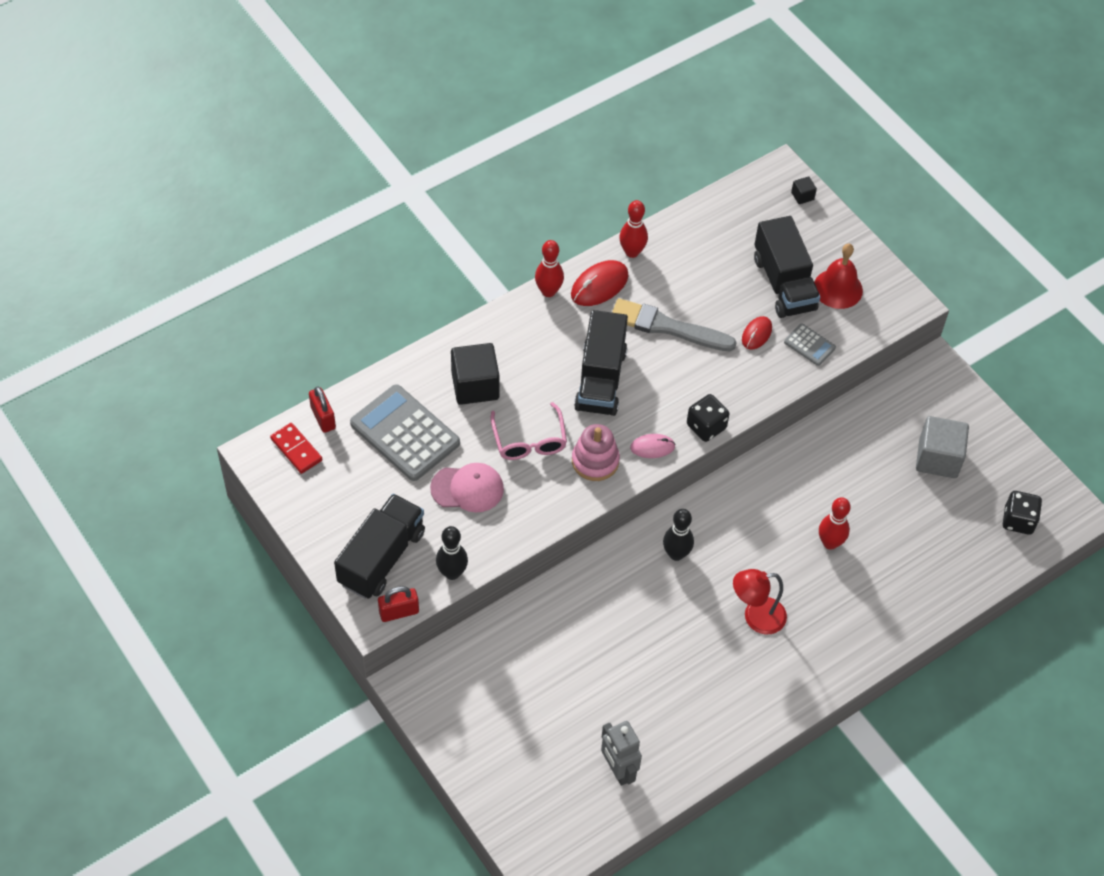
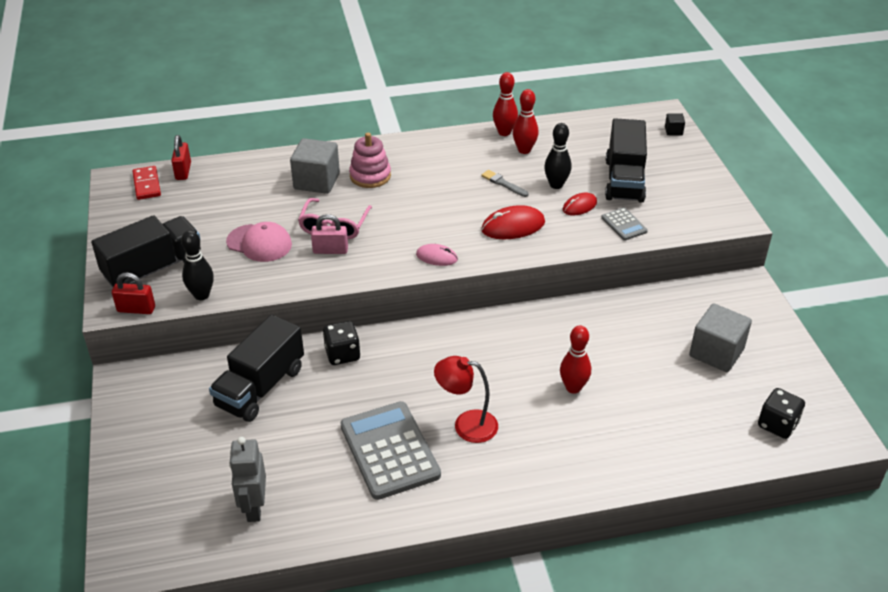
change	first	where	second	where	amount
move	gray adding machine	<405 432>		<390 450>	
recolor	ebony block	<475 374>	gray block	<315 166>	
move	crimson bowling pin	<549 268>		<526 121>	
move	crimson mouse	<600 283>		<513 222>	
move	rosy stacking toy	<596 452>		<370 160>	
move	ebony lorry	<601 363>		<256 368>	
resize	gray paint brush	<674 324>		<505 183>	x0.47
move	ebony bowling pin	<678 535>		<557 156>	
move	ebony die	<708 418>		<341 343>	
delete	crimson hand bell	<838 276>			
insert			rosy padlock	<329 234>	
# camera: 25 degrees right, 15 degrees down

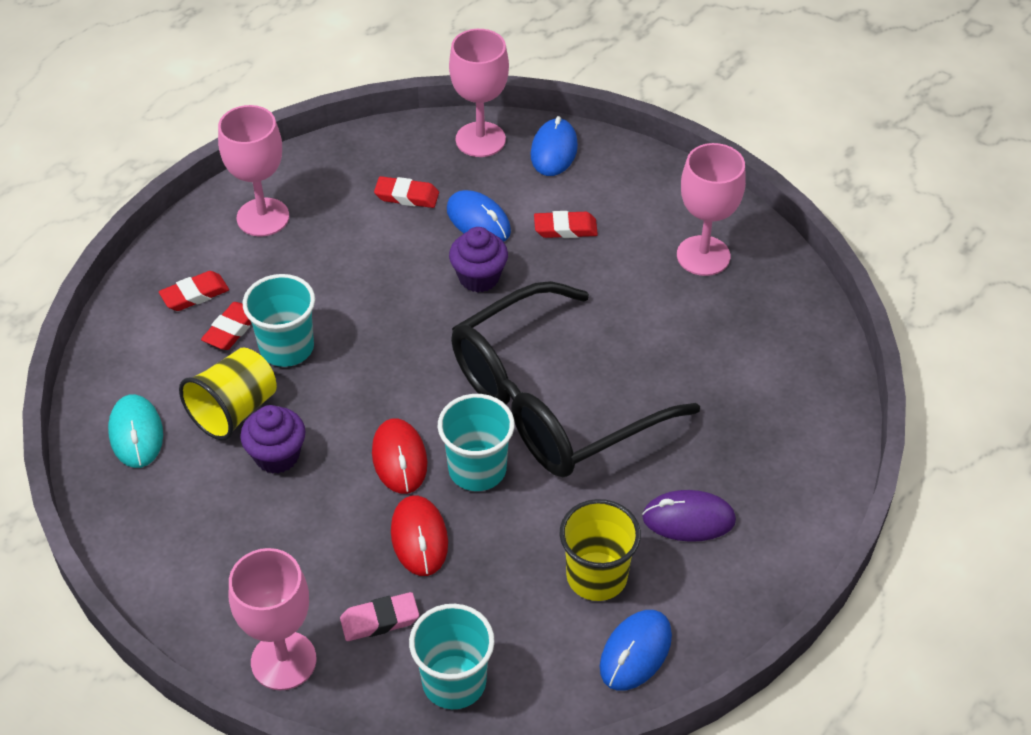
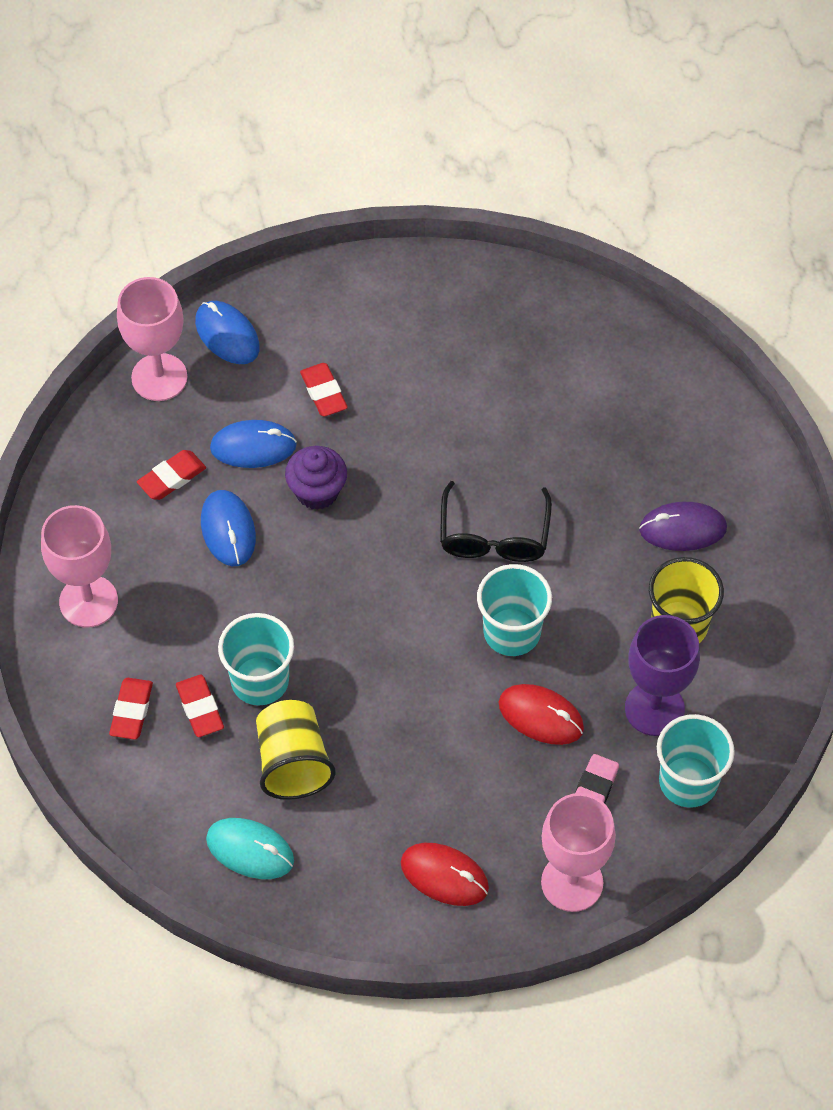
change	first	where	second	where	amount
delete	purple fairy cake	<273 439>			
move	crimson mouse	<399 456>		<445 874>	
resize	ebony spectacles	<575 379>		<496 521>	x0.51
rotate	crimson pencil eraser	<566 224>		<324 390>	60 degrees counterclockwise
move	cobalt mouse	<636 650>		<228 528>	
rotate	purple mouse	<689 516>		<683 526>	45 degrees clockwise
delete	rosy wine glass	<711 209>			
insert			purple wine glass	<662 675>	
# camera: 50 degrees left, 10 degrees up

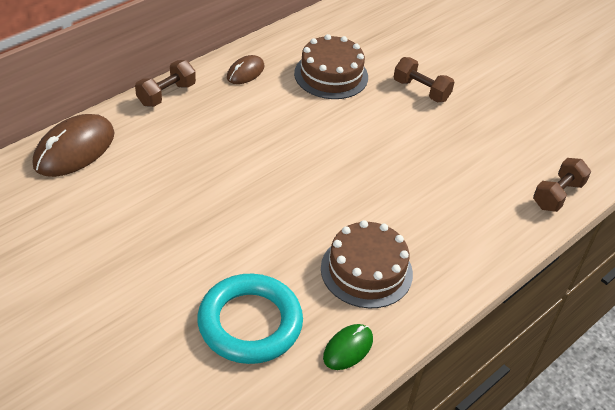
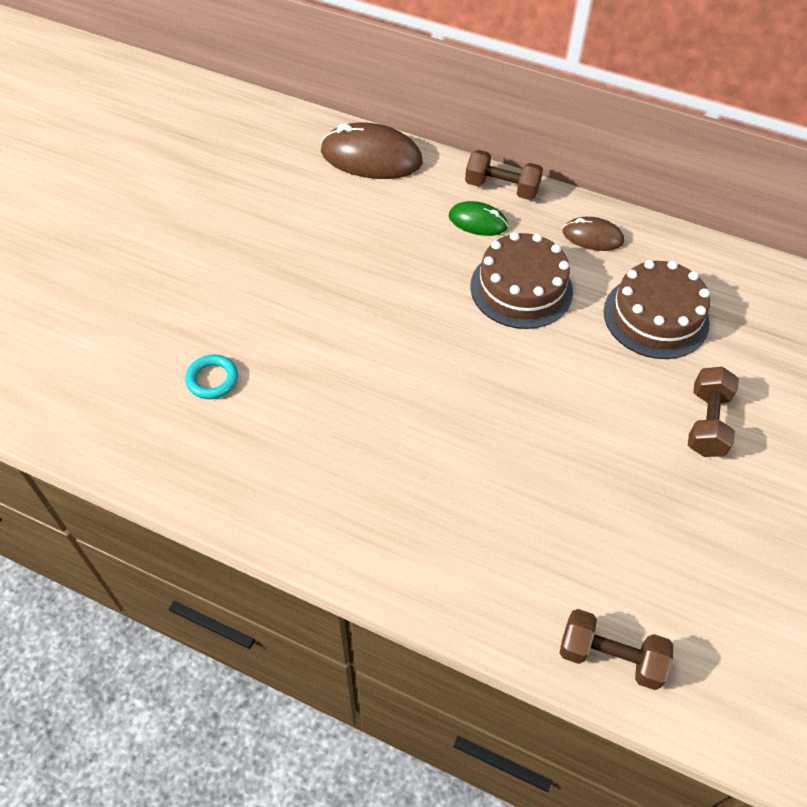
change	first	where	second	where	amount
resize	teal ring	<250 319>		<211 377>	x0.44
move	dark brown gateau	<367 264>		<521 280>	
move	green mouse	<348 347>		<478 218>	
# camera: 70 degrees right, 10 degrees up

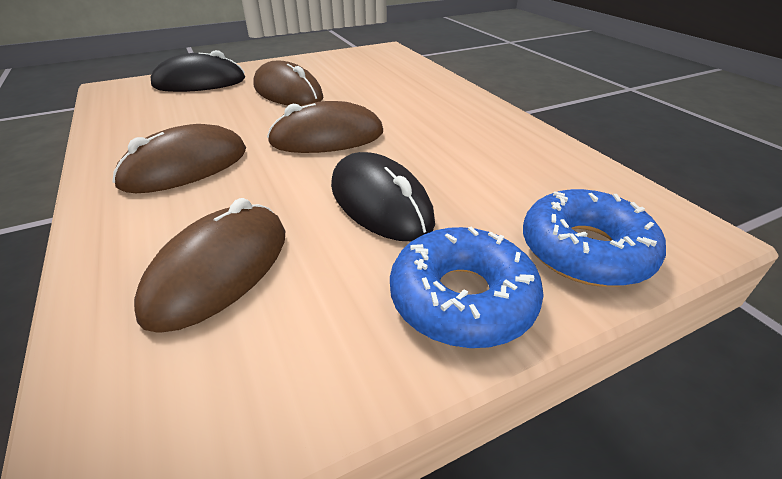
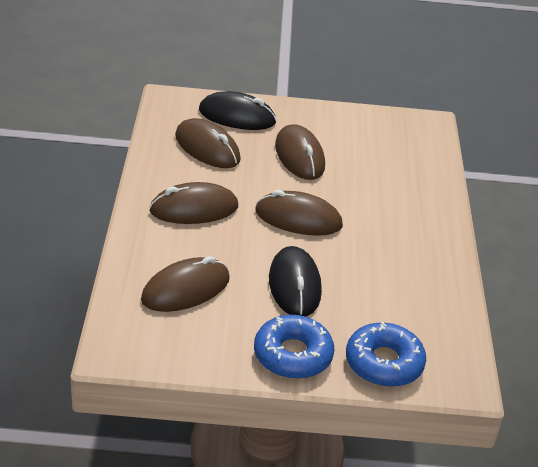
change	first	where	second	where	amount
insert			dark brown mouse	<208 143>	
# camera: 25 degrees right, 0 degrees up

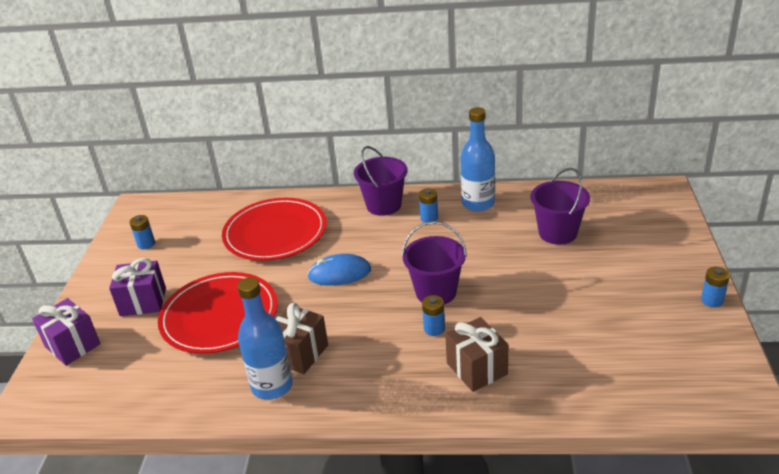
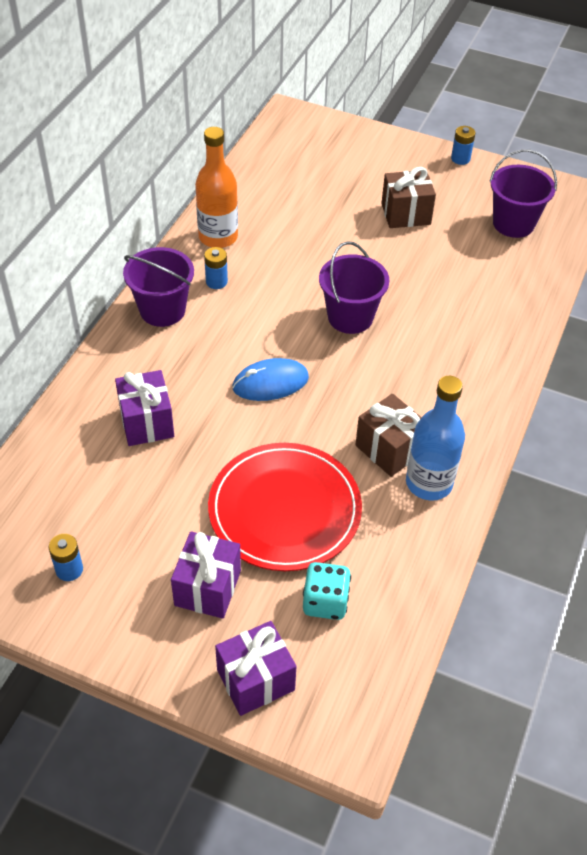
change	first	where	second	where	amount
replace	crimson plate	<274 229>	purple present	<144 408>	
rotate	cobalt mouse	<339 270>		<270 379>	60 degrees clockwise
delete	cobalt AA battery	<433 315>			
move	dark brown present	<476 354>		<408 197>	
recolor	cobalt flask	<478 159>	orange flask	<216 187>	
move	purple bucket	<560 206>		<523 193>	
insert			teal die	<327 591>	
# camera: 75 degrees left, 15 degrees up

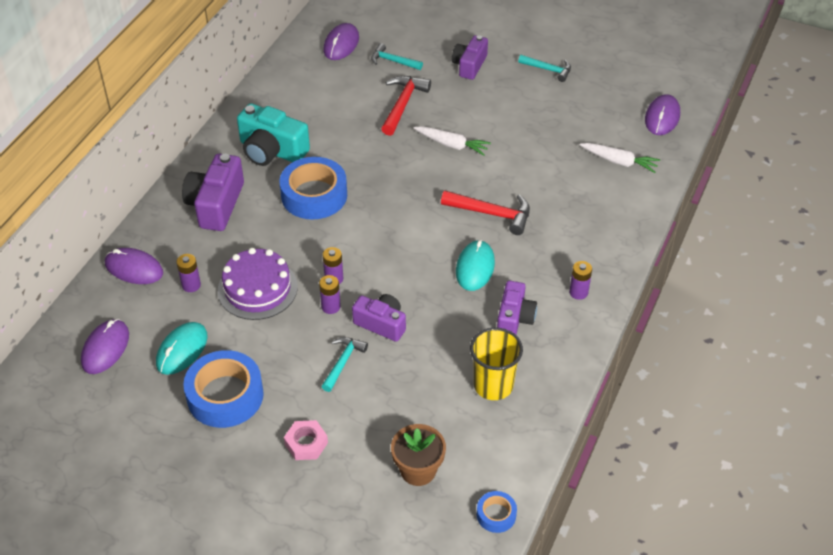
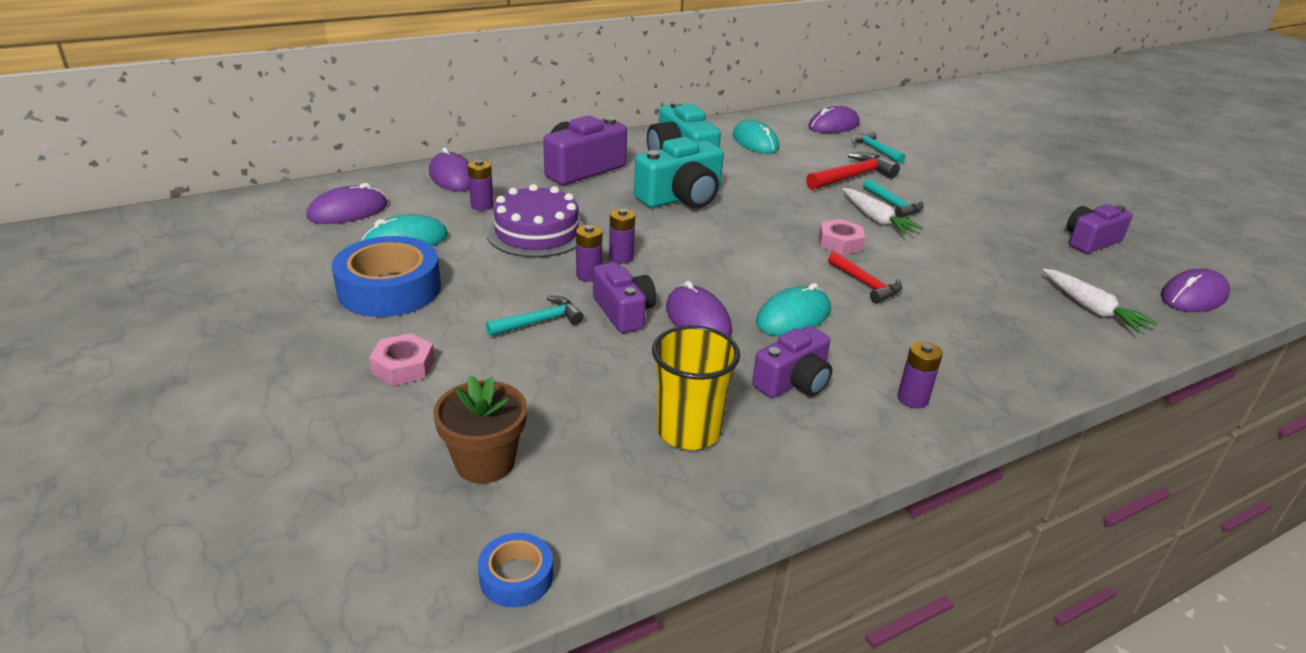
change	first	where	second	where	amount
replace	cobalt roll of tape	<313 188>	teal camera	<679 173>	
resize	crimson carpenter's hammer	<485 213>		<865 277>	x0.67
move	purple camera	<470 57>		<1100 228>	
move	teal carpenter's hammer	<544 68>		<893 198>	
insert			purple mouse	<699 309>	
insert			teal mouse	<756 137>	
insert			rosy nut	<842 237>	
# camera: 35 degrees right, 15 degrees down

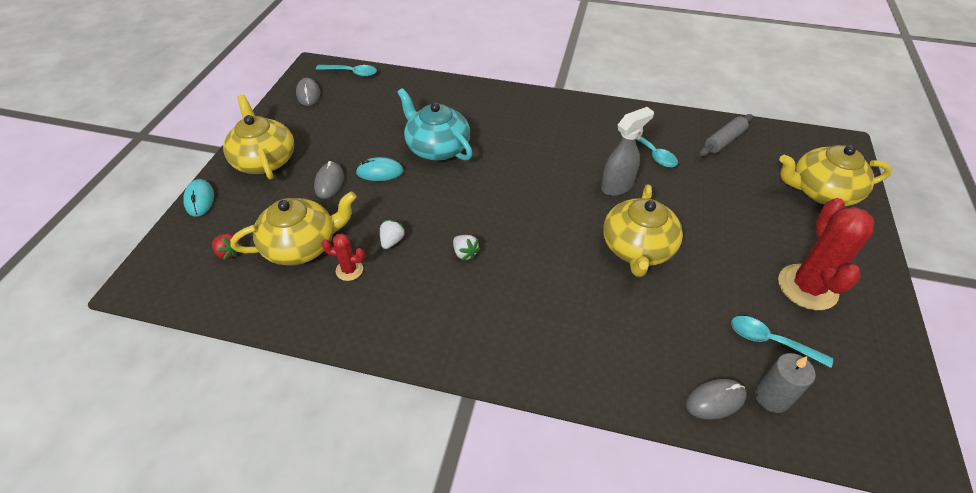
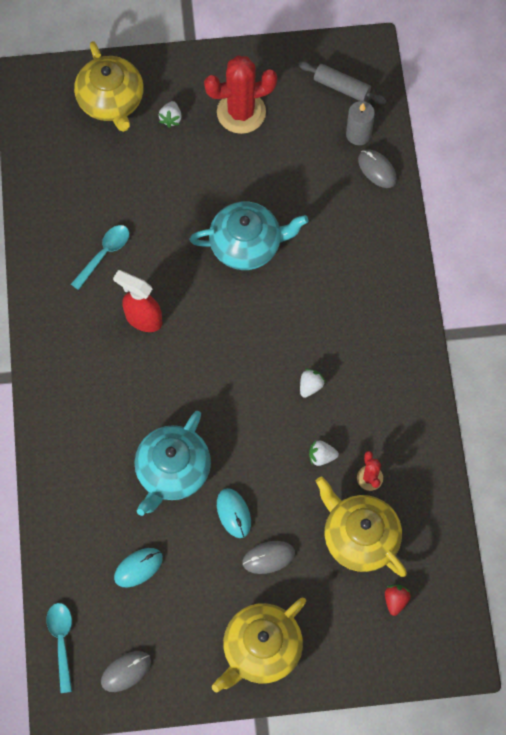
change	first	where	second	where	amount
move	teal mouse	<198 198>		<138 567>	
delete	gray spray bottle	<627 151>			
recolor	yellow tea pot	<643 231>	teal tea pot	<248 236>	
move	gray dough roller	<726 135>		<342 83>	
delete	teal tablespoon	<782 342>			
insert			crimson spray bottle	<137 301>	
insert			snow-white strawberry	<170 114>	
# camera: 110 degrees left, 20 degrees up

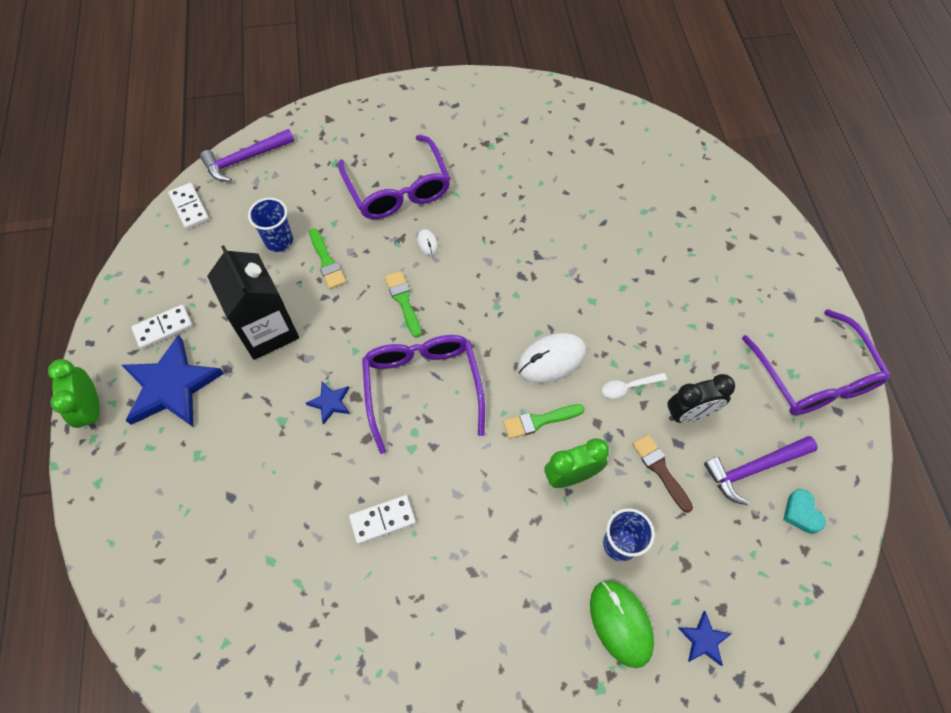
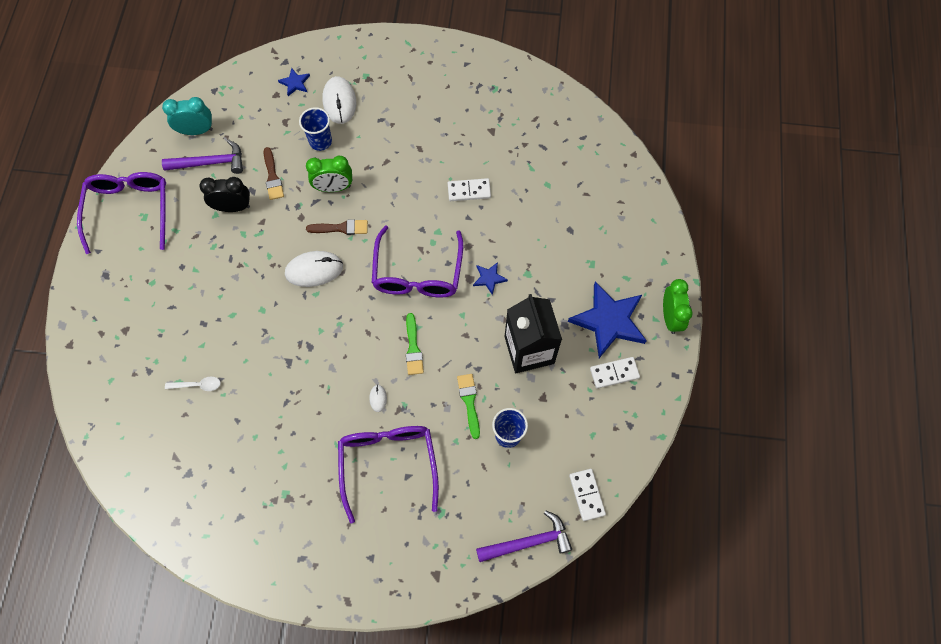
change	first	where	second	where	amount
recolor	green paint brush	<544 421>	dark brown paint brush	<337 227>	
recolor	green mouse	<622 624>	snow-white mouse	<339 100>	
move	snow-white tablespoon	<634 385>		<193 383>	
replace	teal heart	<804 511>	teal bedside clock	<187 116>	
# camera: 165 degrees left, 5 degrees up

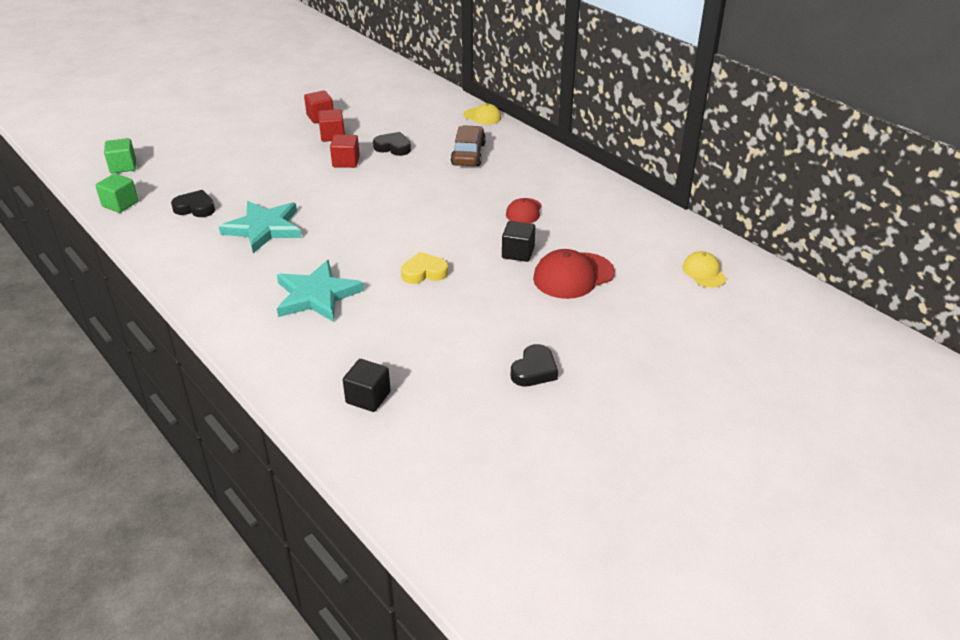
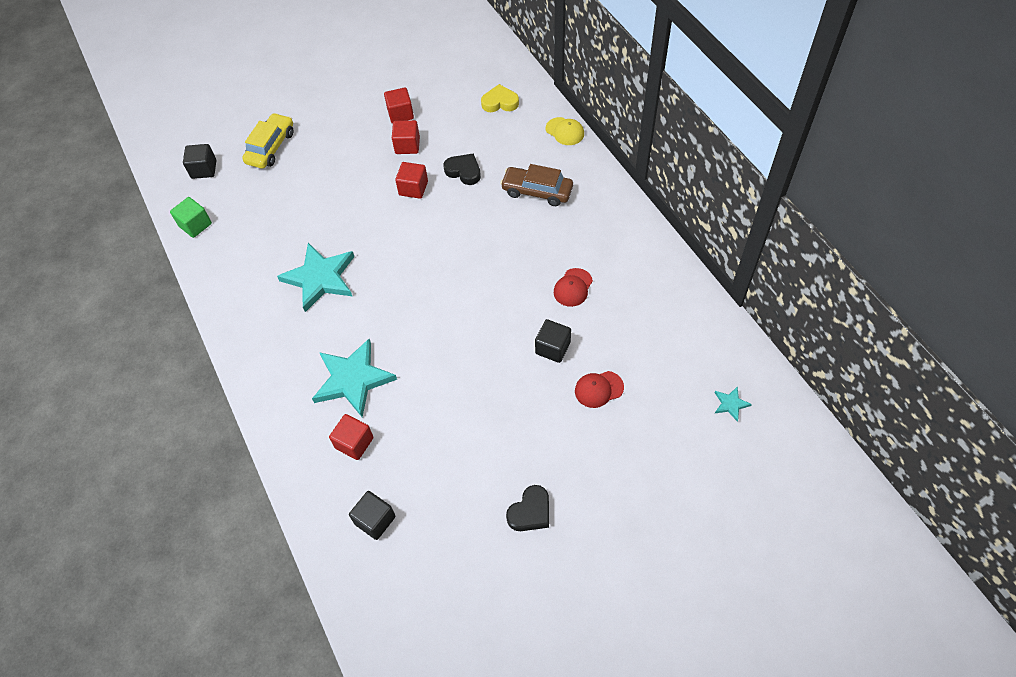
change	first	where	second	where	amount
recolor	green block	<120 155>	ebony block	<200 161>	
delete	ebony heart	<193 203>			
move	yellow heart	<424 268>		<500 98>	
rotate	dark brown automobile	<468 145>		<536 185>	90 degrees counterclockwise
resize	crimson baseball cap	<574 274>		<599 389>	x0.60
replace	yellow baseball cap	<704 269>	teal star	<733 404>	
insert			yellow automobile	<267 141>	
insert			crimson block	<351 437>	
# camera: 15 degrees right, 20 degrees up

